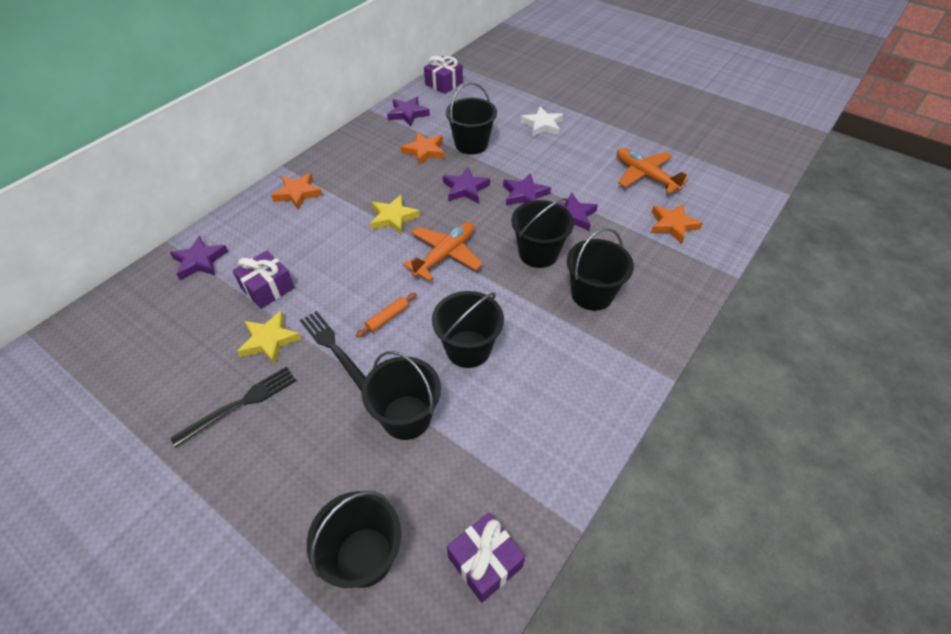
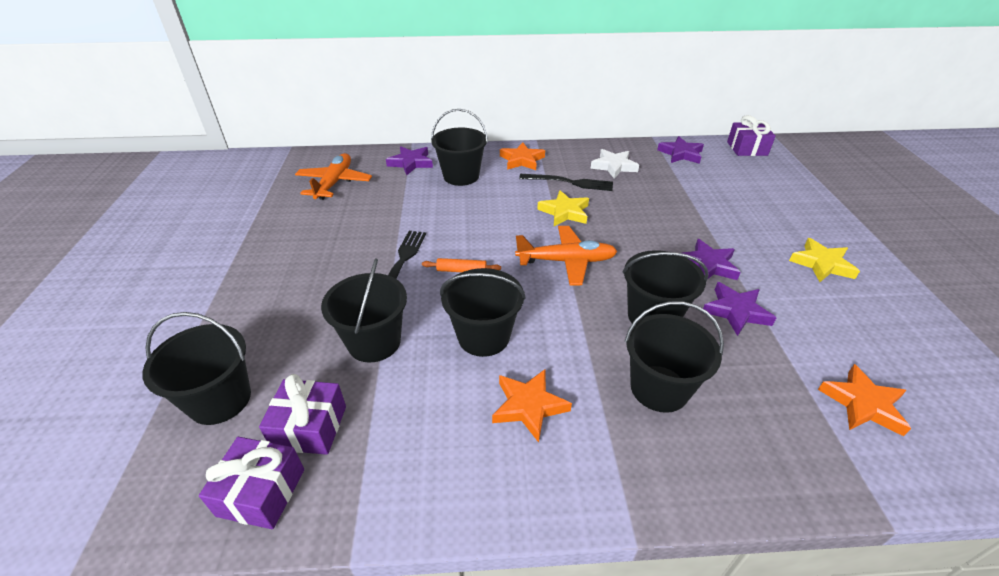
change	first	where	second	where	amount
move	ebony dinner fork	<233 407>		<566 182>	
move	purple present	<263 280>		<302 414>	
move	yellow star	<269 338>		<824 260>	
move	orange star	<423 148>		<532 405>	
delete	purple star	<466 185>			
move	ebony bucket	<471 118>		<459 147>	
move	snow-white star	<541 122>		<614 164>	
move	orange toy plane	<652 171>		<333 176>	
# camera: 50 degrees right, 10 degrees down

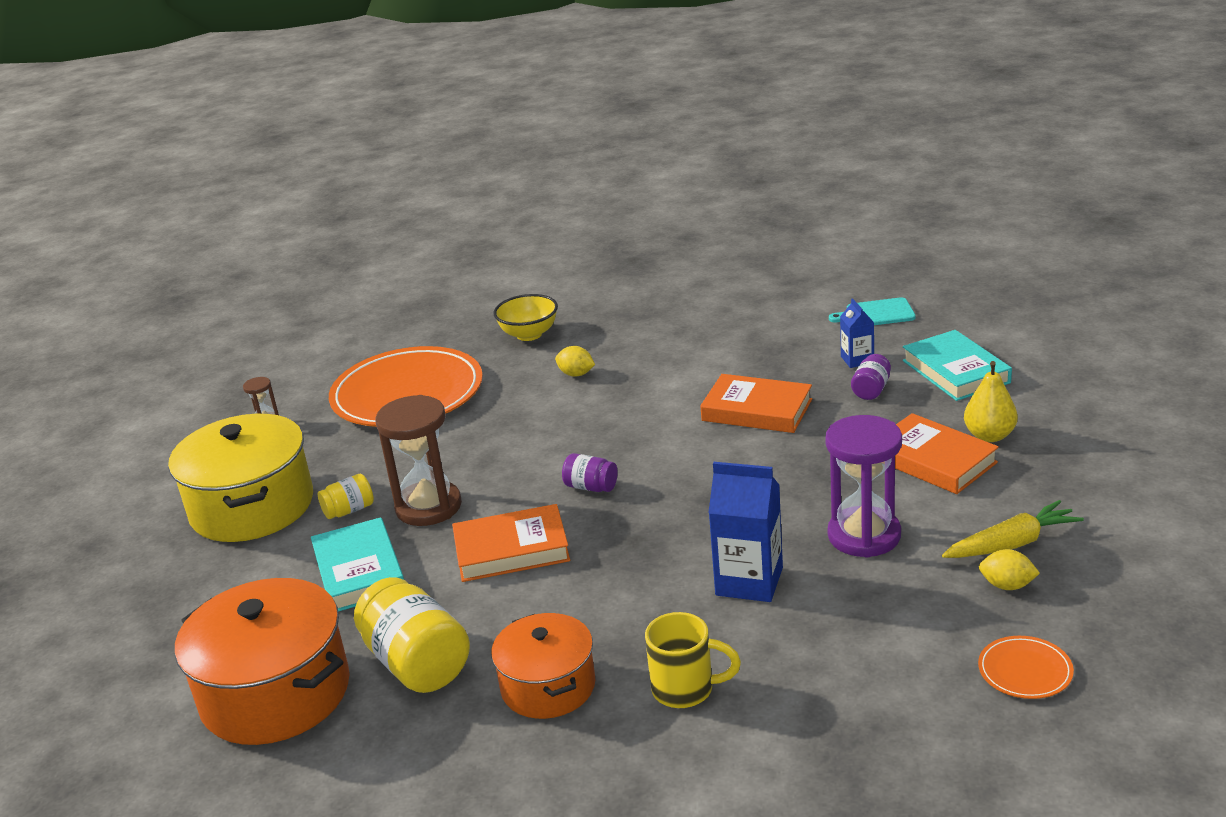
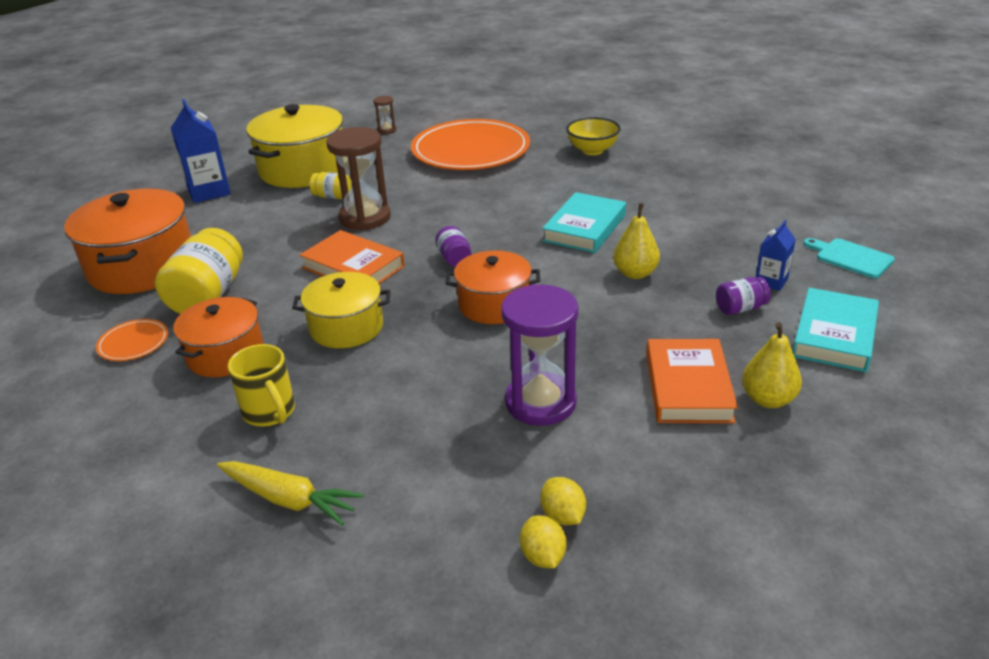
change	first	where	second	where	amount
move	teal hardback	<357 564>		<584 222>	
move	yellow lemon	<575 361>		<543 541>	
replace	orange hardback	<756 403>	yellow pear	<636 241>	
move	cobalt milk carton	<745 532>		<201 151>	
move	yellow root vegetable	<1013 529>		<290 493>	
move	orange plate	<1026 667>		<132 340>	
insert			yellow cooking pot	<341 310>	
insert			orange cooking pot	<493 287>	
# camera: 45 degrees right, 5 degrees up

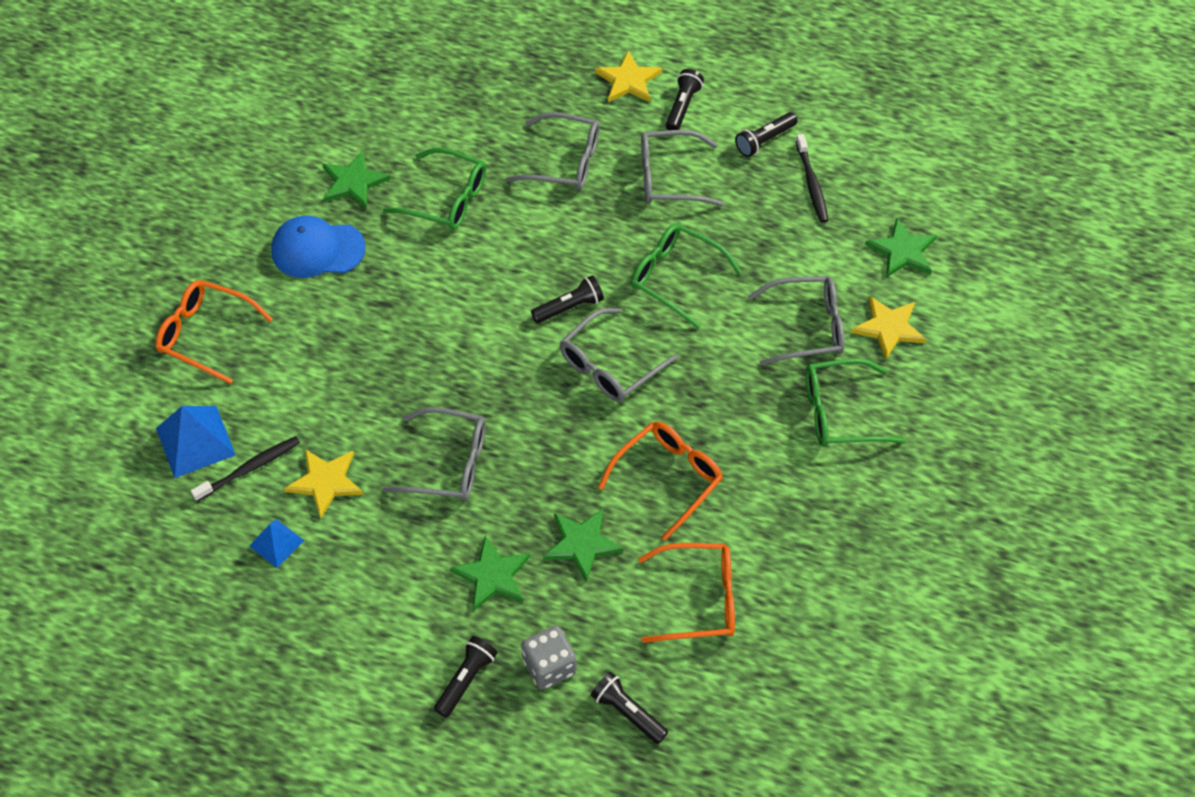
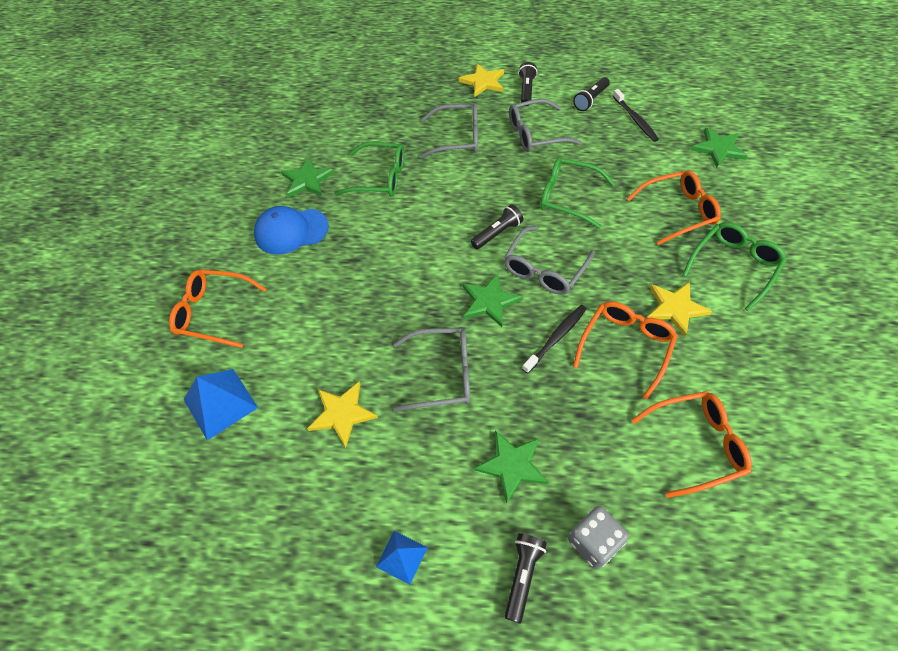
change	first	where	second	where	amount
move	ebony dental brush	<245 469>		<554 339>	
move	cobalt pyramid shape	<276 543>		<402 558>	
move	green star	<583 545>		<493 300>	
delete	ebony pocket torch	<629 708>			
recolor	gray spectacles	<796 320>	orange spectacles	<674 207>	
rotate	green spectacles	<855 402>		<735 267>	150 degrees clockwise
move	yellow star	<888 328>		<679 309>	
# camera: 10 degrees left, 0 degrees up

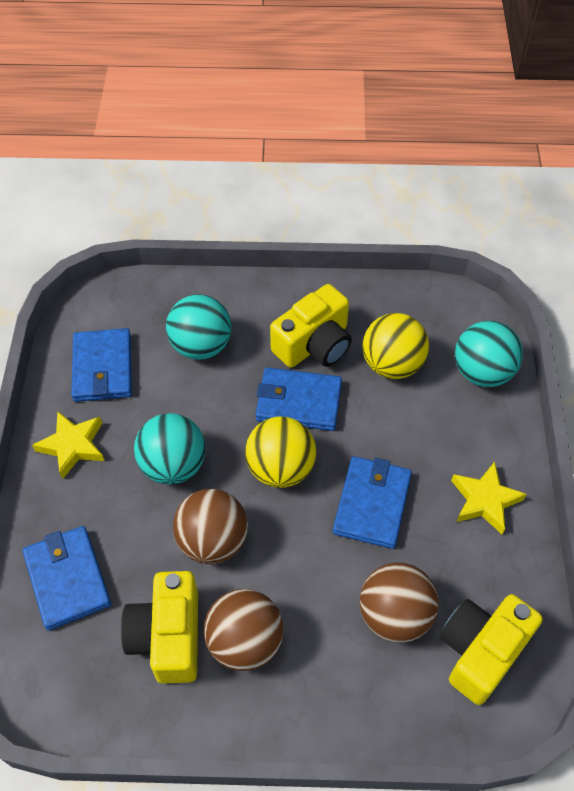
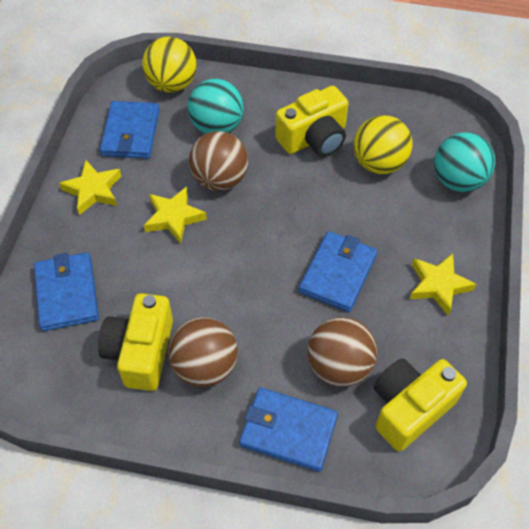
change	first	where	second	where	amount
replace	teal play ball	<169 448>	yellow star	<175 215>	
move	dark brown play ball	<210 526>		<218 161>	
move	yellow play ball	<280 452>		<169 65>	
move	cobalt wallet	<299 399>		<288 429>	
# camera: 10 degrees right, 0 degrees up

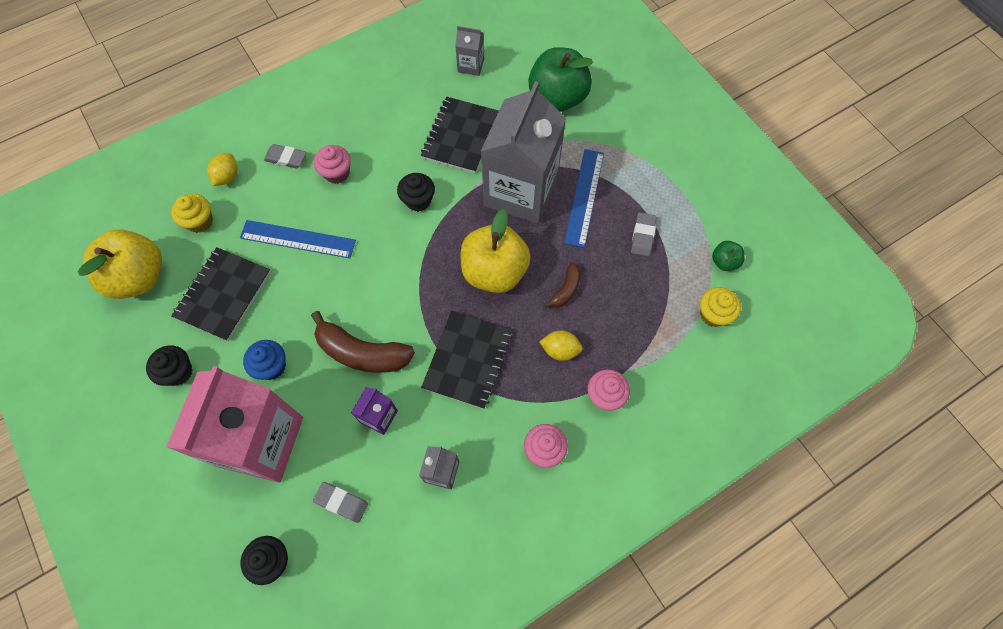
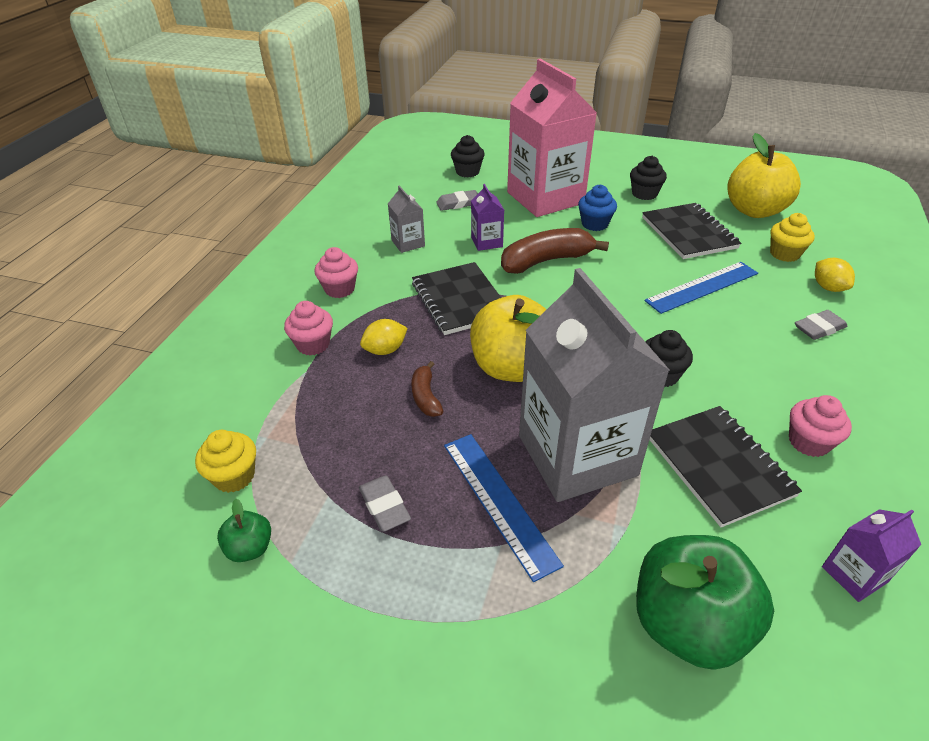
change	first	where	second	where	amount
move	rosy fairy cake	<332 164>		<820 426>	
recolor	gray milk carton	<469 51>	purple milk carton	<871 555>	
# camera: 140 degrees right, 25 degrees down

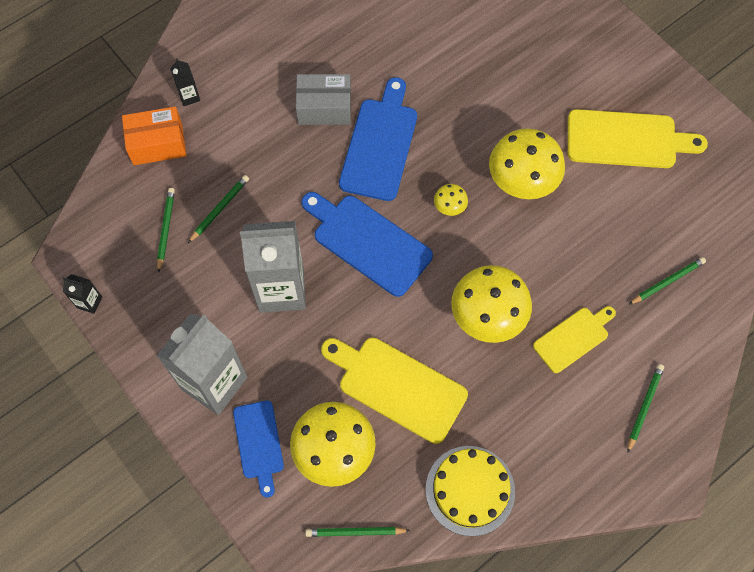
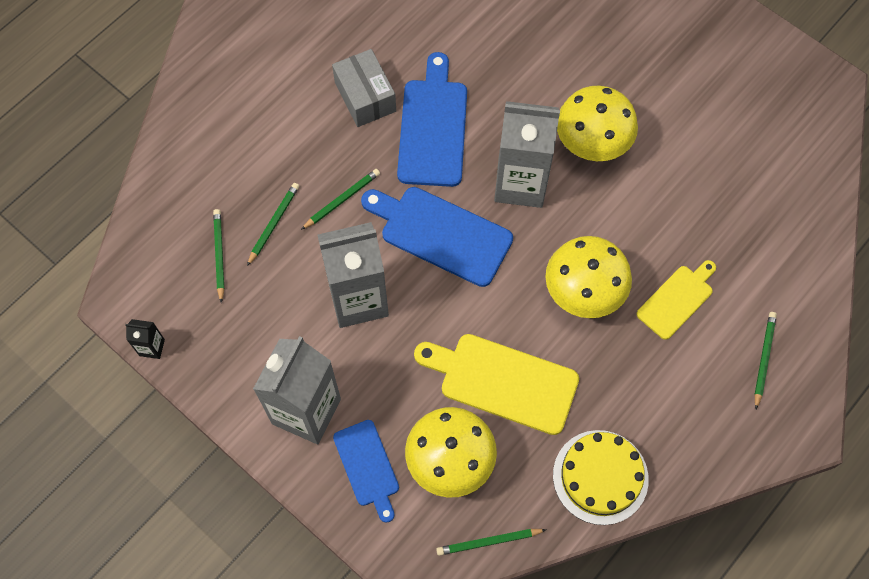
change	first	where	second	where	amount
delete	orange package	<154 135>			
delete	ebony milk carton	<185 82>			
rotate	gray package	<323 99>		<364 88>	75 degrees clockwise
replace	yellow mushroom	<451 200>	gray milk carton	<527 154>	
delete	yellow cutting board	<638 138>			
move	green lead pencil	<667 281>		<340 199>	
# camera: 10 degrees left, 0 degrees up

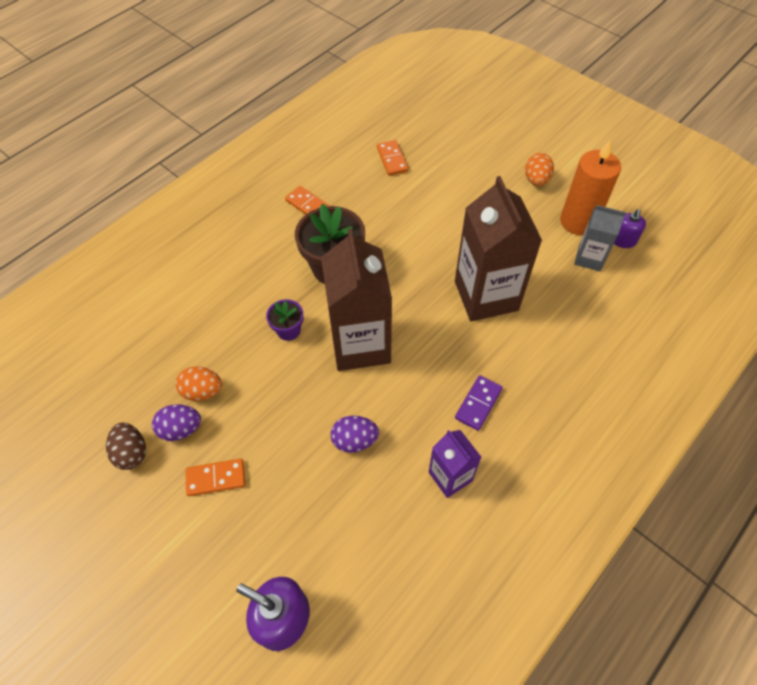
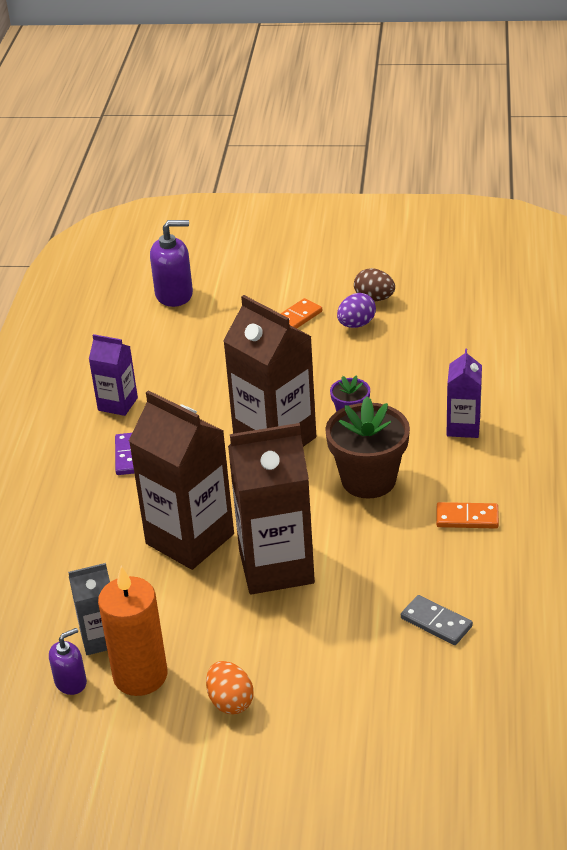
change	first	where	second	where	amount
delete	orange egg shape	<199 383>			
delete	purple egg shape	<355 434>			
recolor	orange domino piece	<392 158>	gray domino piece	<437 620>	
rotate	purple pump bottle	<630 228>		<68 661>	75 degrees clockwise
insert			dark brown milk carton	<271 508>	
insert			purple milk carton	<464 393>	
# camera: 145 degrees right, 20 degrees down

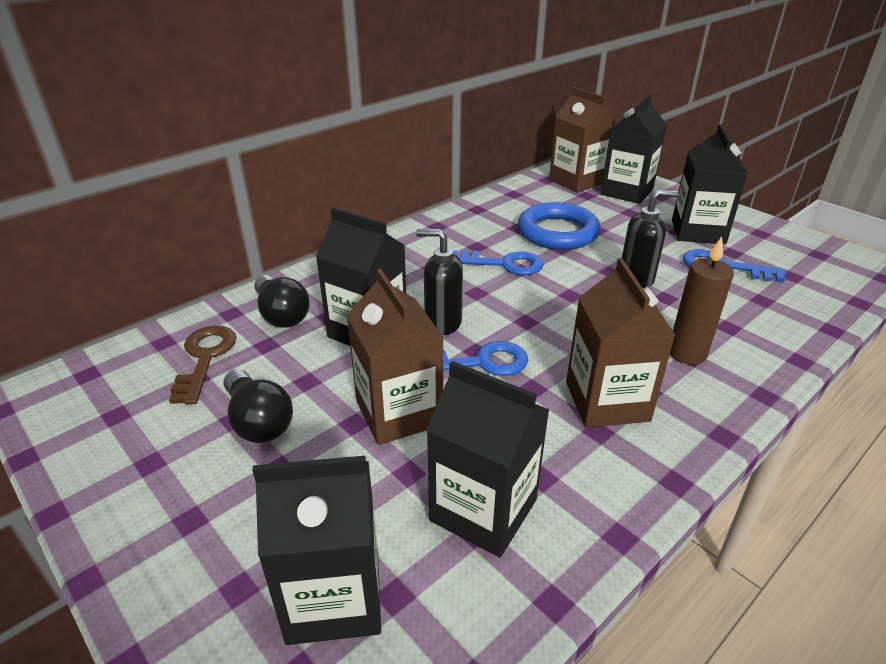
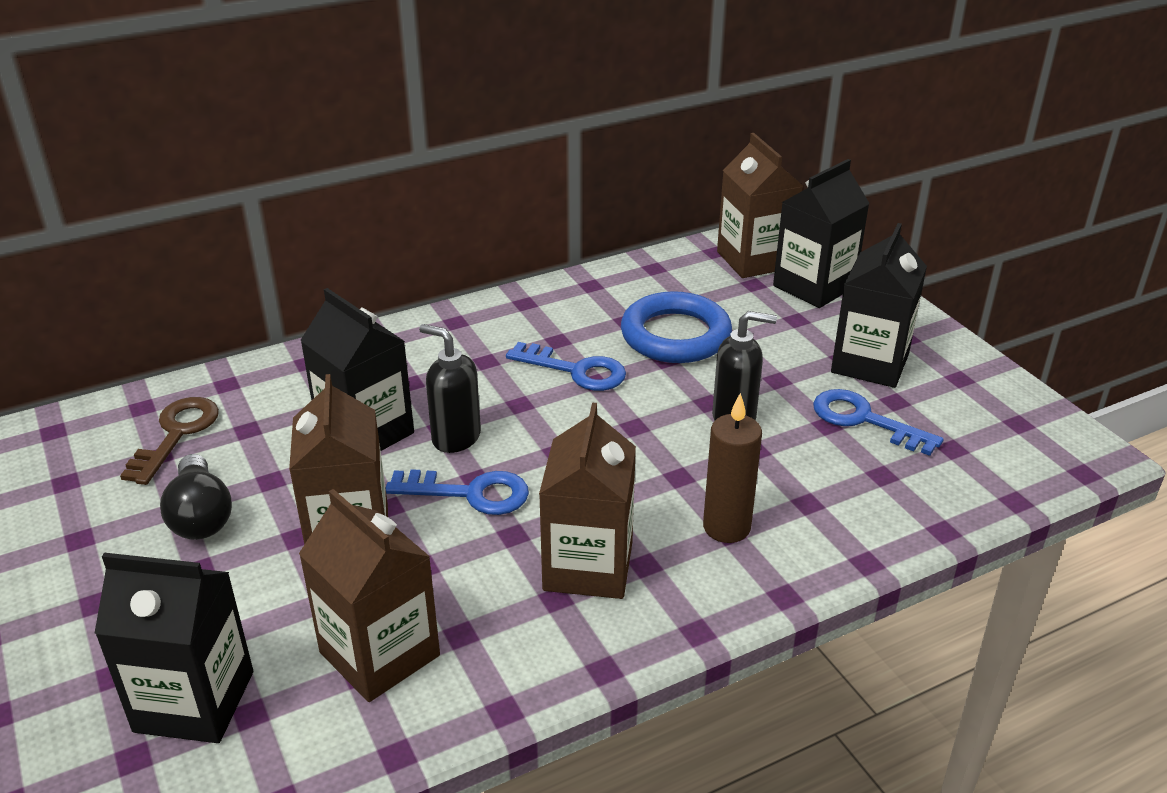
change	first	where	second	where	amount
delete	ebony bulb	<282 301>			
recolor	ebony milk carton	<488 459>	dark brown milk carton	<369 595>	
# camera: 15 degrees right, 0 degrees up

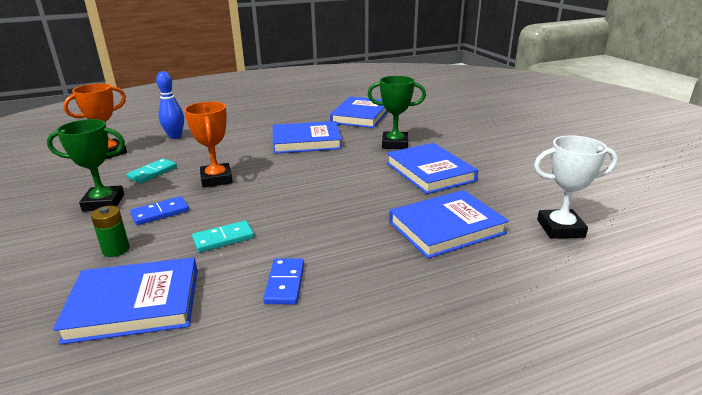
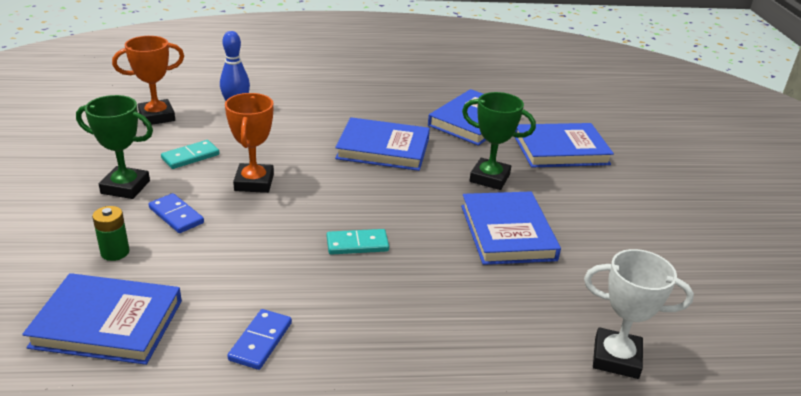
change	first	where	second	where	amount
rotate	cobalt domino piece	<159 210>		<176 213>	60 degrees clockwise
move	teal domino piece	<223 236>		<358 242>	
move	cobalt hardback	<449 224>		<564 145>	
# camera: 15 degrees right, 5 degrees up

